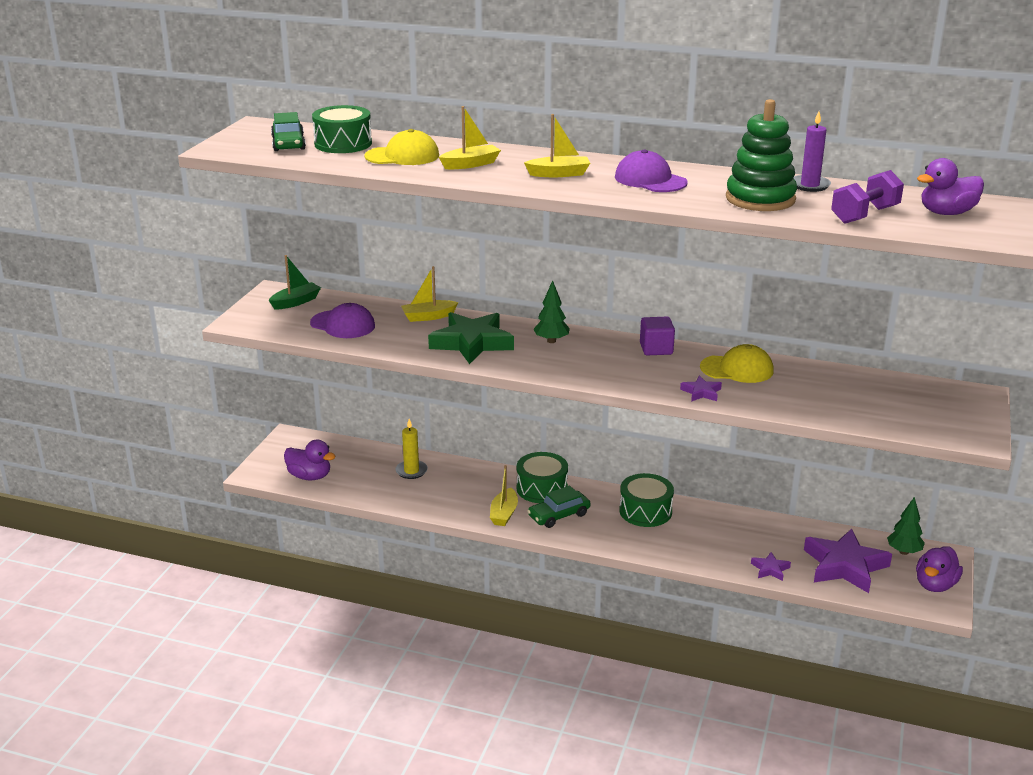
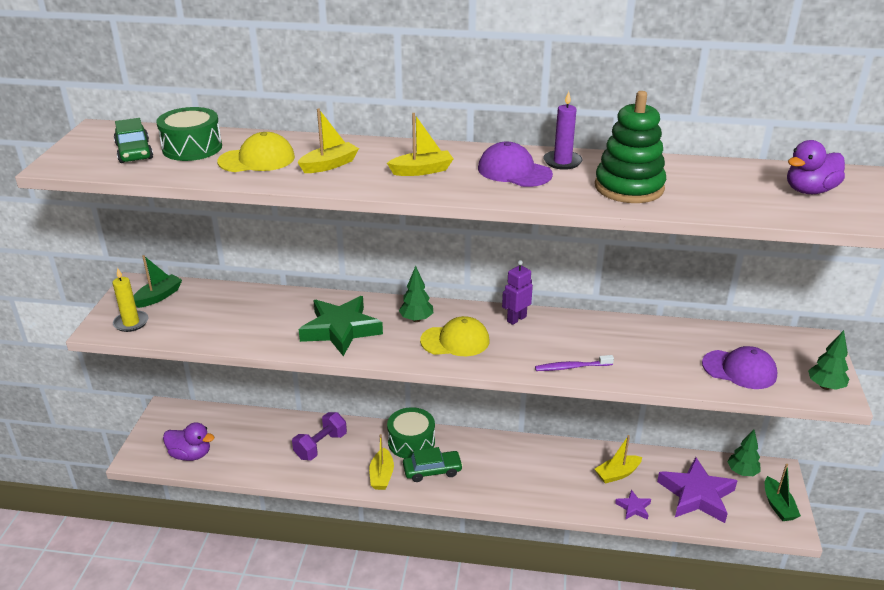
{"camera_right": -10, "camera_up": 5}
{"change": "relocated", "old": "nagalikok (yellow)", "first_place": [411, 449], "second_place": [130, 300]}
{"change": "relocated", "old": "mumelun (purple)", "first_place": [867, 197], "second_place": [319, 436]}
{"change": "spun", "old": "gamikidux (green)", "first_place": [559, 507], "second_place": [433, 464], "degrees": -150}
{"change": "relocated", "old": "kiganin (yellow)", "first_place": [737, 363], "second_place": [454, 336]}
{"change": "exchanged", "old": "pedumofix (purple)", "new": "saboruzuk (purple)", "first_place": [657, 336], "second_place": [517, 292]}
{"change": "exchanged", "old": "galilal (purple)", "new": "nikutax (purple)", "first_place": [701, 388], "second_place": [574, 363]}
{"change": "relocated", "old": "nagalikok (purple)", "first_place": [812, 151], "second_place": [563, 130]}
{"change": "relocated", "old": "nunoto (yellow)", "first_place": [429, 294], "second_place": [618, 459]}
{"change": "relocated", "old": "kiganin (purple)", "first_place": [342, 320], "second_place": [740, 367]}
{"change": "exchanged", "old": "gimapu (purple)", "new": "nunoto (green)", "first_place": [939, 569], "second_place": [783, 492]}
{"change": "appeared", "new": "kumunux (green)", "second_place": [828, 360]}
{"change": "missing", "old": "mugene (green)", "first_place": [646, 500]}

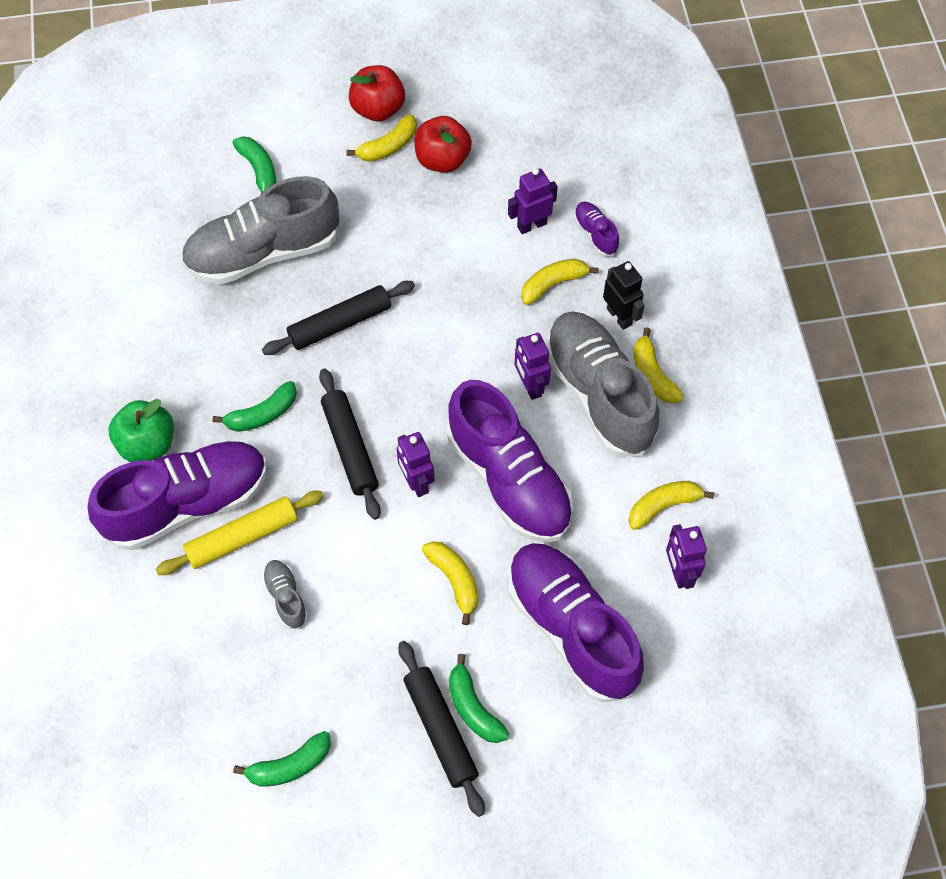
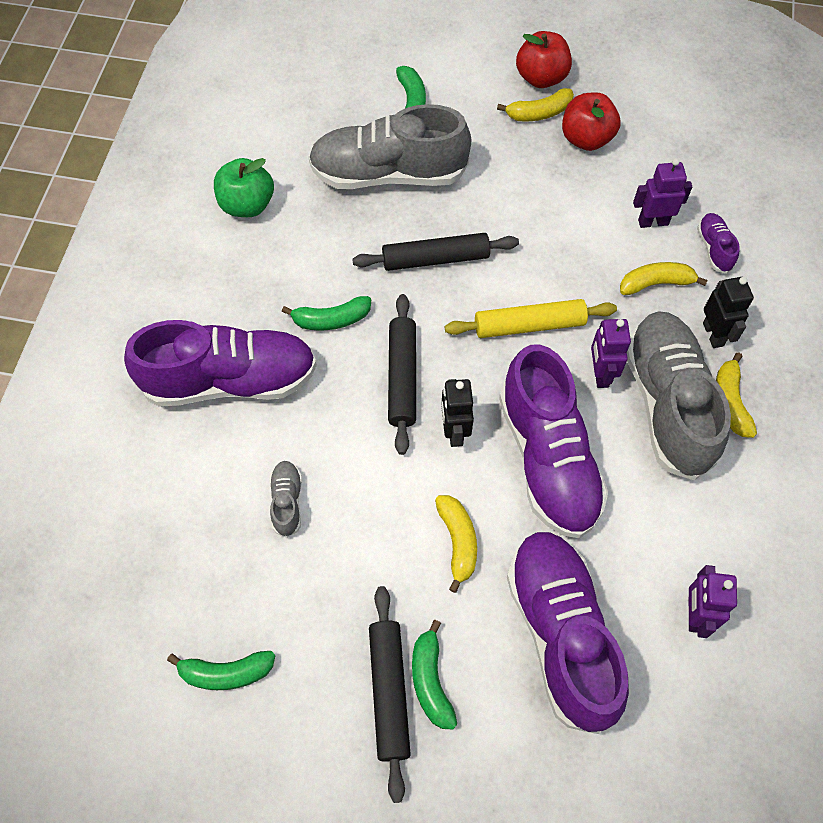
{"camera_right": 20, "camera_up": 0}
{"change": "relocated", "old": "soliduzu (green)", "first_place": [141, 430], "second_place": [244, 187]}
{"change": "colour", "old": "saboruzuk (purple)", "new": "saboruzuk (black)", "first_place": [415, 464], "second_place": [457, 413]}
{"change": "relocated", "old": "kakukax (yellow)", "first_place": [239, 533], "second_place": [531, 318]}
{"change": "missing", "old": "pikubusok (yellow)", "first_place": [671, 505]}

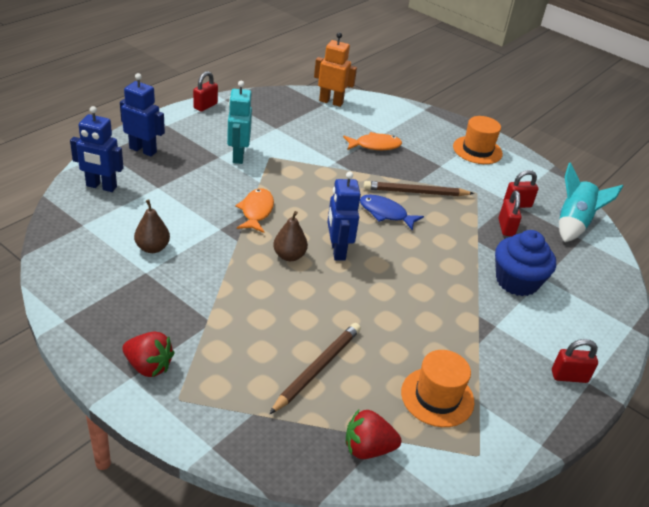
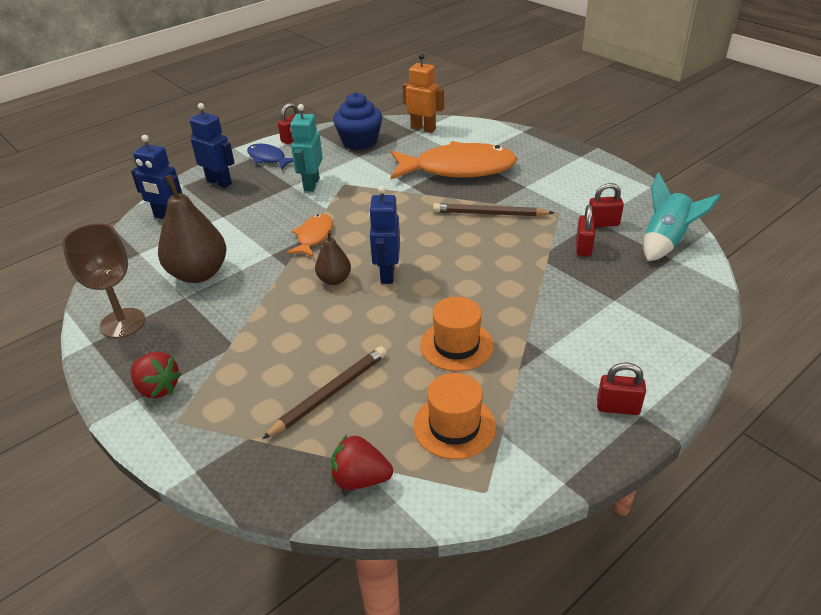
{"camera_right": 15, "camera_up": 0}
{"change": "appeared", "new": "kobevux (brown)", "second_place": [103, 280]}
{"change": "size", "old": "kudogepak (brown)", "first_place": [152, 226], "second_place": [192, 229], "factor": 1.86}
{"change": "relocated", "old": "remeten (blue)", "first_place": [392, 213], "second_place": [270, 156]}
{"change": "relocated", "old": "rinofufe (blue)", "first_place": [525, 263], "second_place": [357, 121]}
{"change": "size", "old": "remeten (orange)", "first_place": [372, 141], "second_place": [454, 160], "factor": 2.04}
{"change": "relocated", "old": "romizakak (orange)", "first_place": [478, 140], "second_place": [457, 334]}

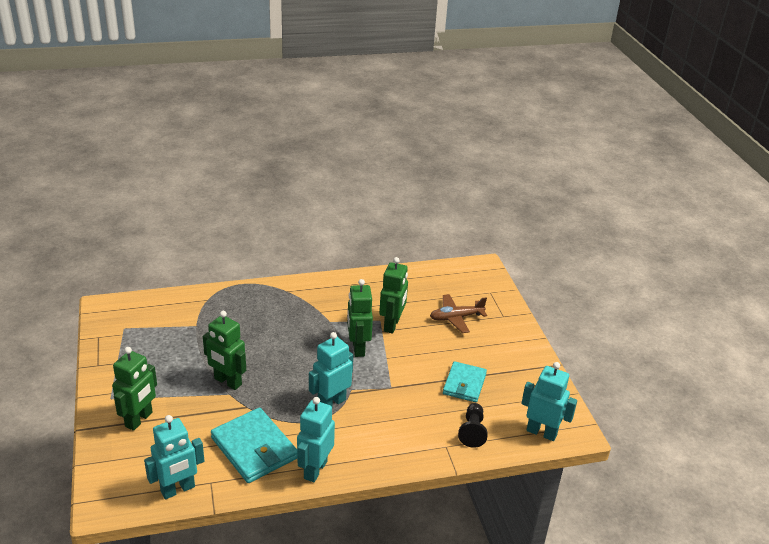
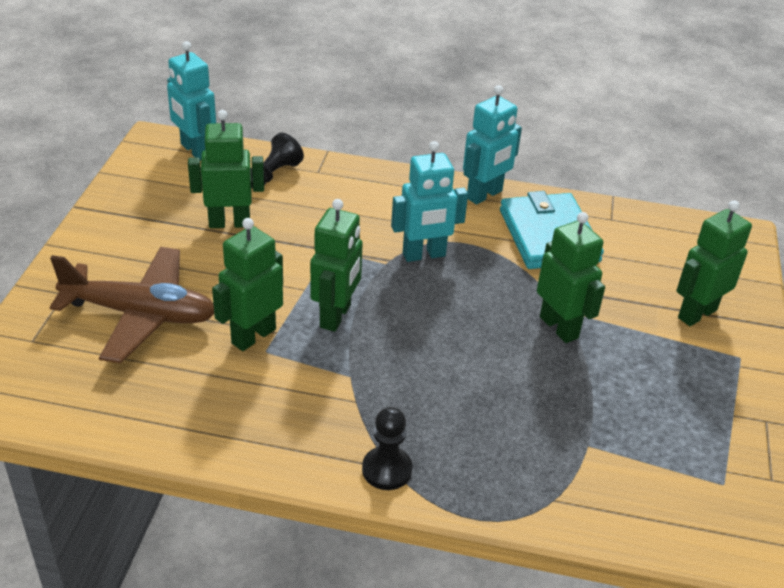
{"camera_right": -155, "camera_up": 5}
{"change": "size", "old": "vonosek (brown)", "first_place": [458, 313], "second_place": [131, 305], "factor": 1.57}
{"change": "exchanged", "old": "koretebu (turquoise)", "new": "saboruzuk (green)", "first_place": [465, 381], "second_place": [226, 169]}
{"change": "appeared", "new": "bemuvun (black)", "second_place": [387, 448]}
{"change": "missing", "old": "saboruzuk (turquoise)", "first_place": [174, 457]}

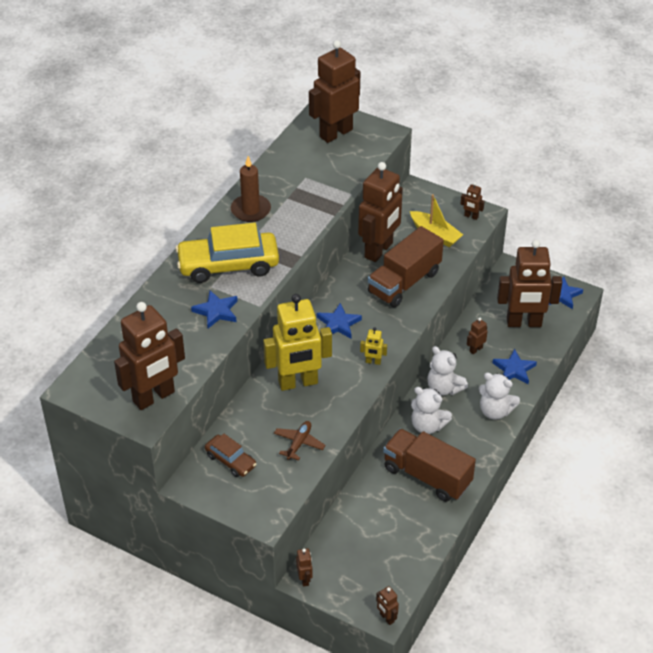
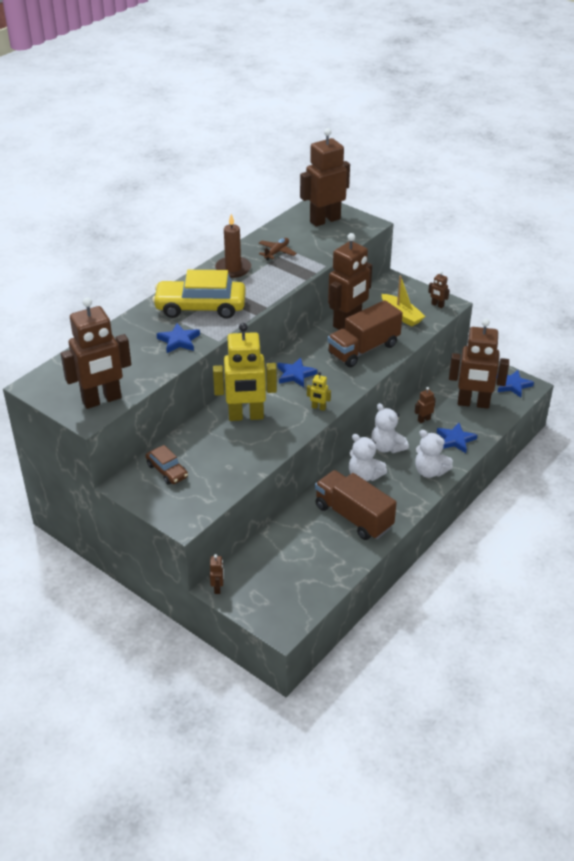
{"camera_right": 10, "camera_up": -5}
{"change": "relocated", "old": "vonosek (brown)", "first_place": [299, 441], "second_place": [277, 249]}
{"change": "missing", "old": "saboruzuk (brown)", "first_place": [387, 605]}

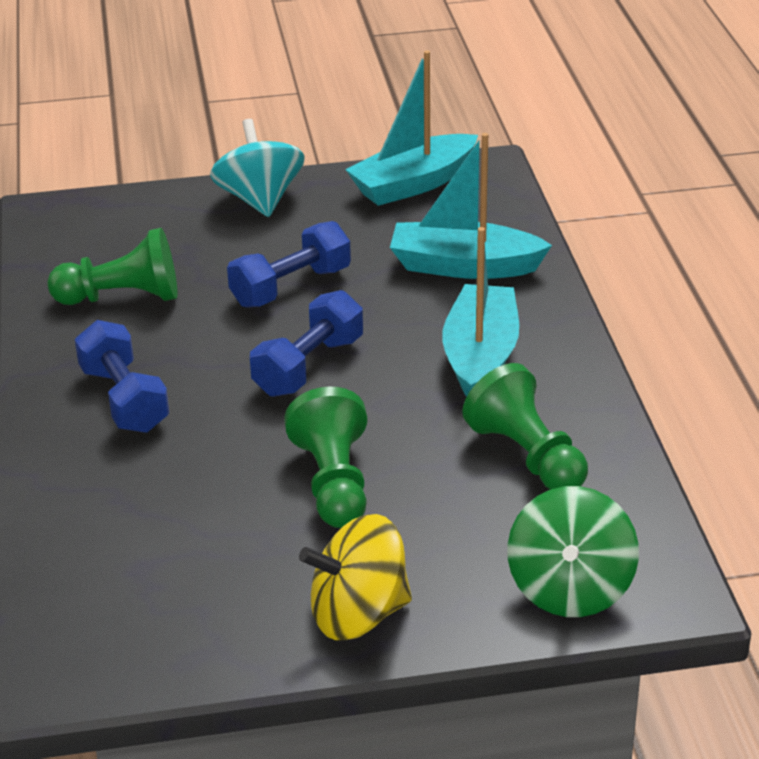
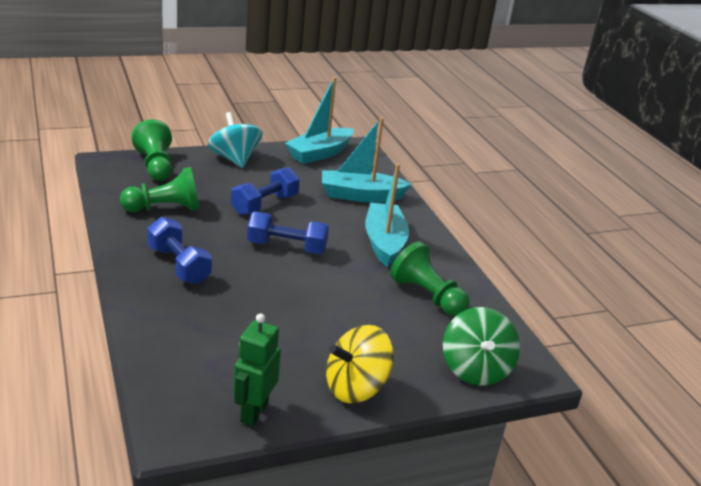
{"camera_right": -15, "camera_up": -5}
{"change": "relocated", "old": "bemuvun (green)", "first_place": [325, 457], "second_place": [151, 150]}
{"change": "appeared", "new": "saboruzuk (green)", "second_place": [257, 369]}
{"change": "spun", "old": "mumelun (blue)", "first_place": [306, 343], "second_place": [288, 233], "degrees": 75}

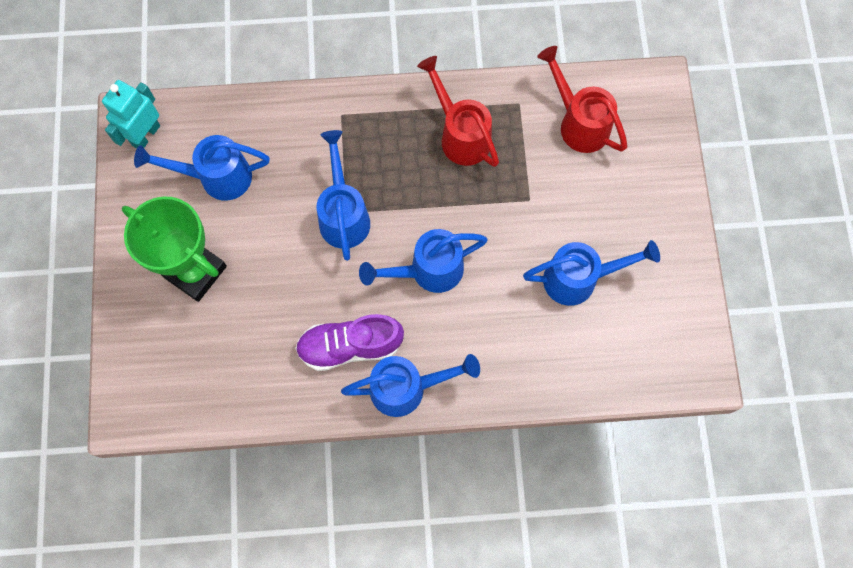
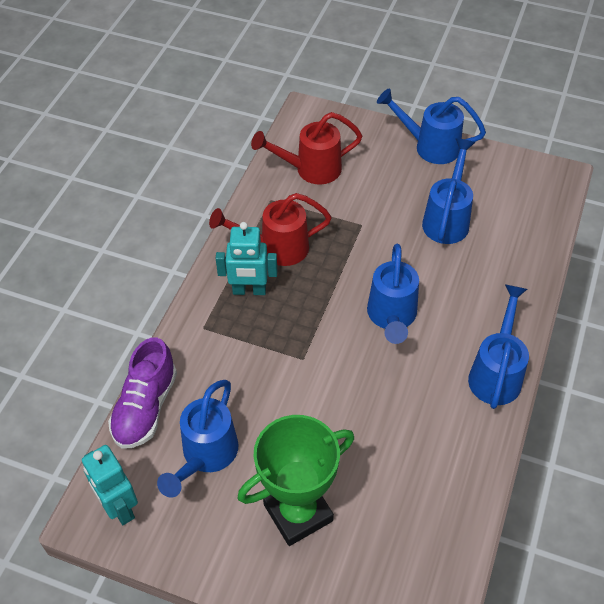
{"camera_right": -65, "camera_up": -20}
{"change": "relocated", "old": "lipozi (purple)", "first_place": [349, 342], "second_place": [142, 393]}
{"change": "appeared", "new": "saboruzuk (turquoise)", "second_place": [246, 258]}
{"change": "relocated", "old": "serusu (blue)", "first_place": [343, 195], "second_place": [431, 126]}

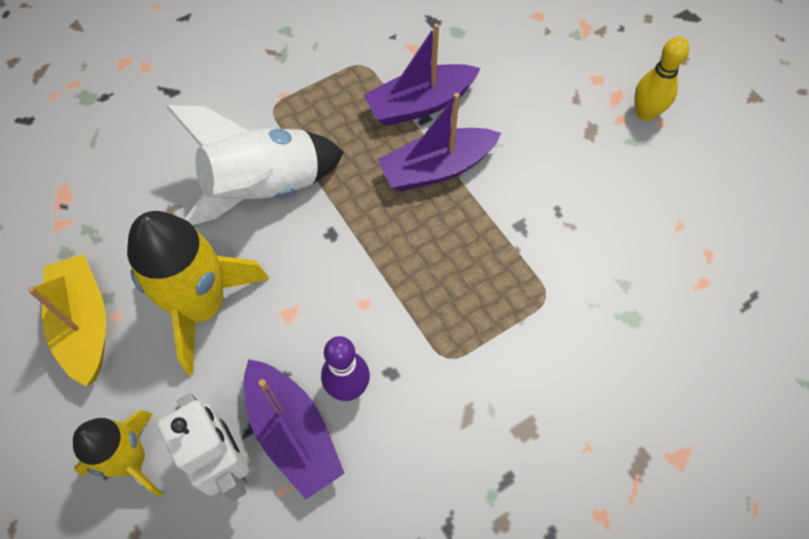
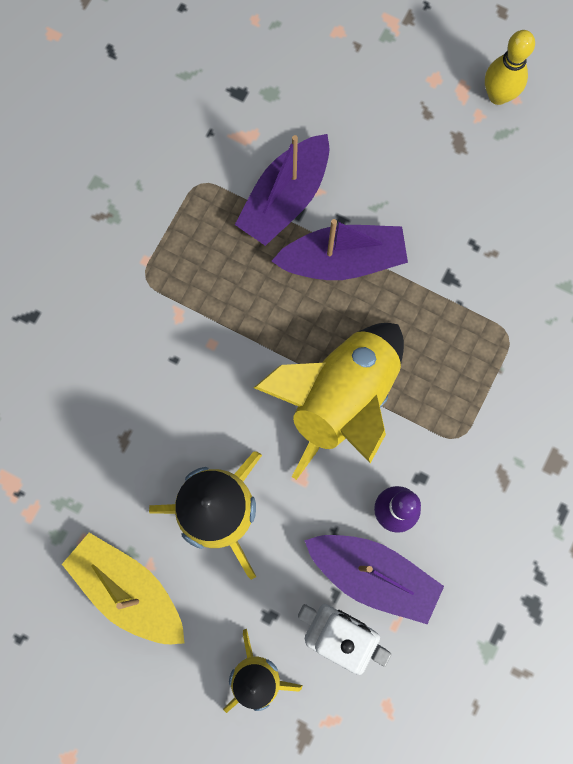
{"camera_right": -30, "camera_up": 15}
{"change": "appeared", "new": "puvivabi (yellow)", "second_place": [329, 401]}
{"change": "spun", "old": "nunoto (purple)", "first_place": [439, 142], "second_place": [339, 249], "degrees": -135}
{"change": "missing", "old": "puvivabi (white)", "first_place": [255, 165]}

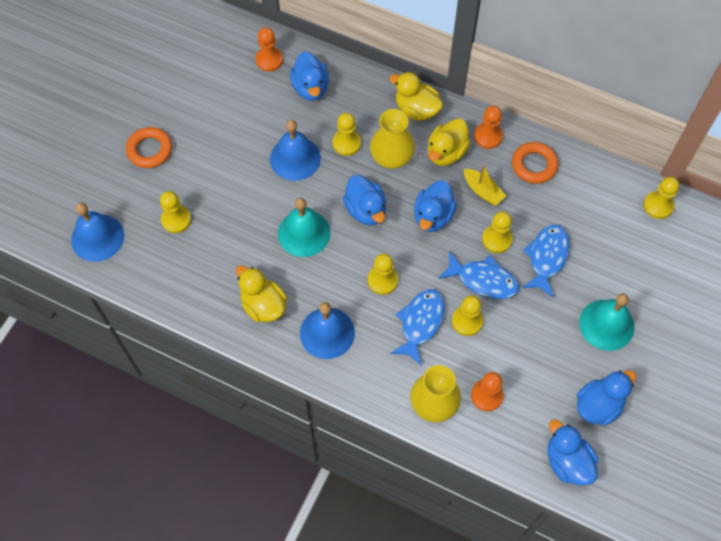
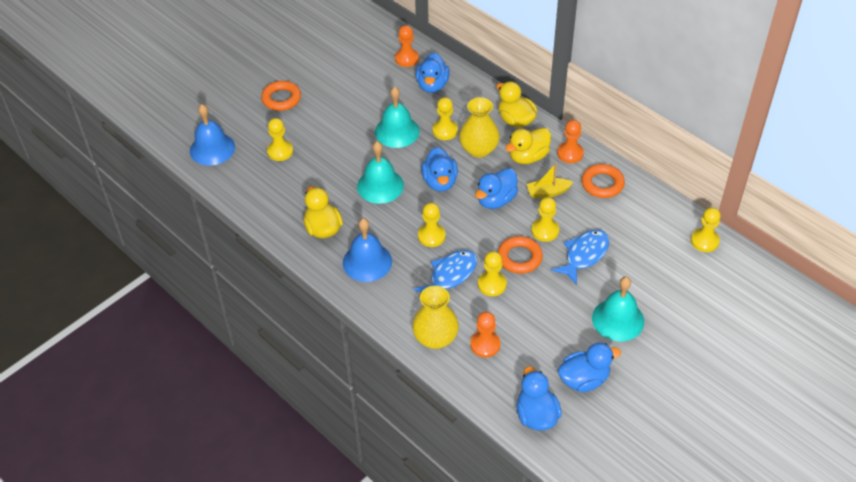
{"camera_right": 20, "camera_up": -15}
{"change": "colour", "old": "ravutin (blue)", "new": "ravutin (turquoise)", "first_place": [295, 150], "second_place": [397, 117]}
{"change": "exchanged", "old": "remeten (blue)", "new": "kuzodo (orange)", "first_place": [478, 275], "second_place": [520, 255]}
{"change": "spun", "old": "nunoto (yellow)", "first_place": [485, 185], "second_place": [550, 180], "degrees": 105}

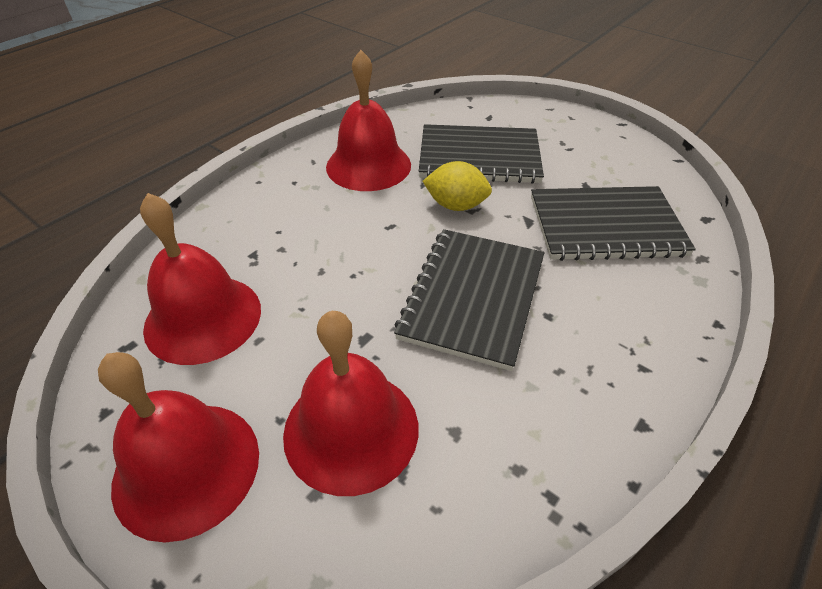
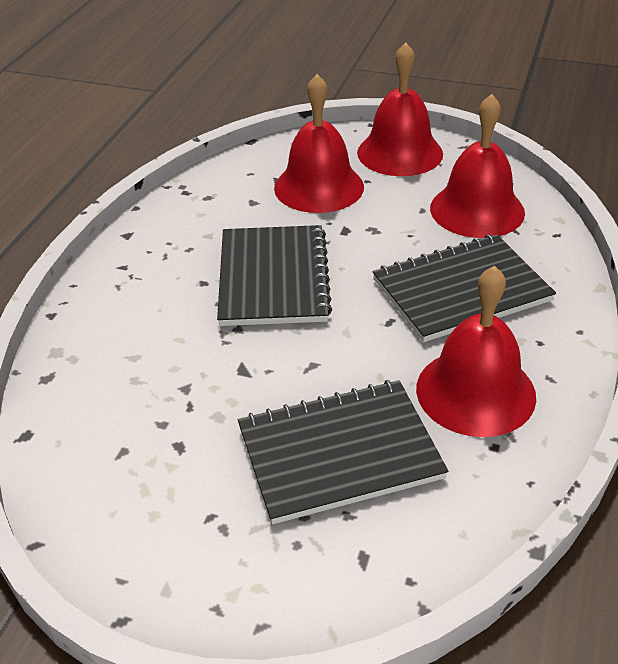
{"camera_right": 160, "camera_up": -5}
{"change": "relocated", "old": "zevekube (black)", "first_place": [613, 223], "second_place": [464, 288]}
{"change": "missing", "old": "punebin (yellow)", "first_place": [457, 186]}

